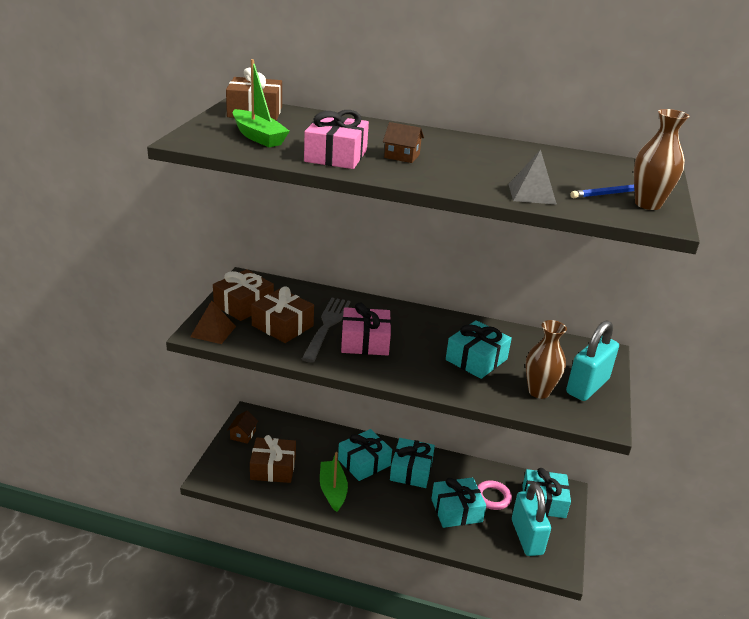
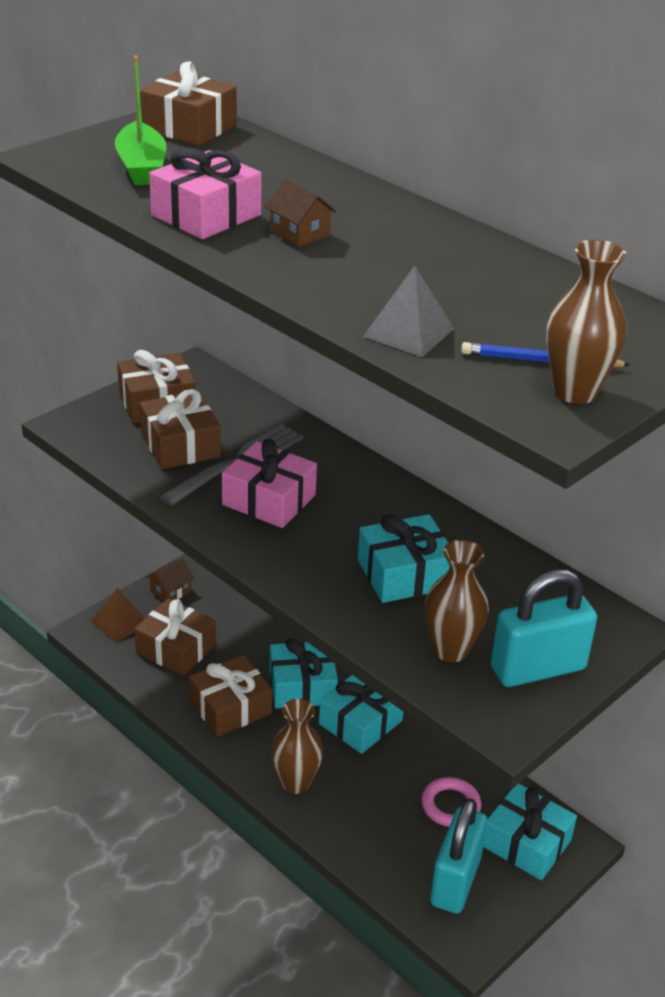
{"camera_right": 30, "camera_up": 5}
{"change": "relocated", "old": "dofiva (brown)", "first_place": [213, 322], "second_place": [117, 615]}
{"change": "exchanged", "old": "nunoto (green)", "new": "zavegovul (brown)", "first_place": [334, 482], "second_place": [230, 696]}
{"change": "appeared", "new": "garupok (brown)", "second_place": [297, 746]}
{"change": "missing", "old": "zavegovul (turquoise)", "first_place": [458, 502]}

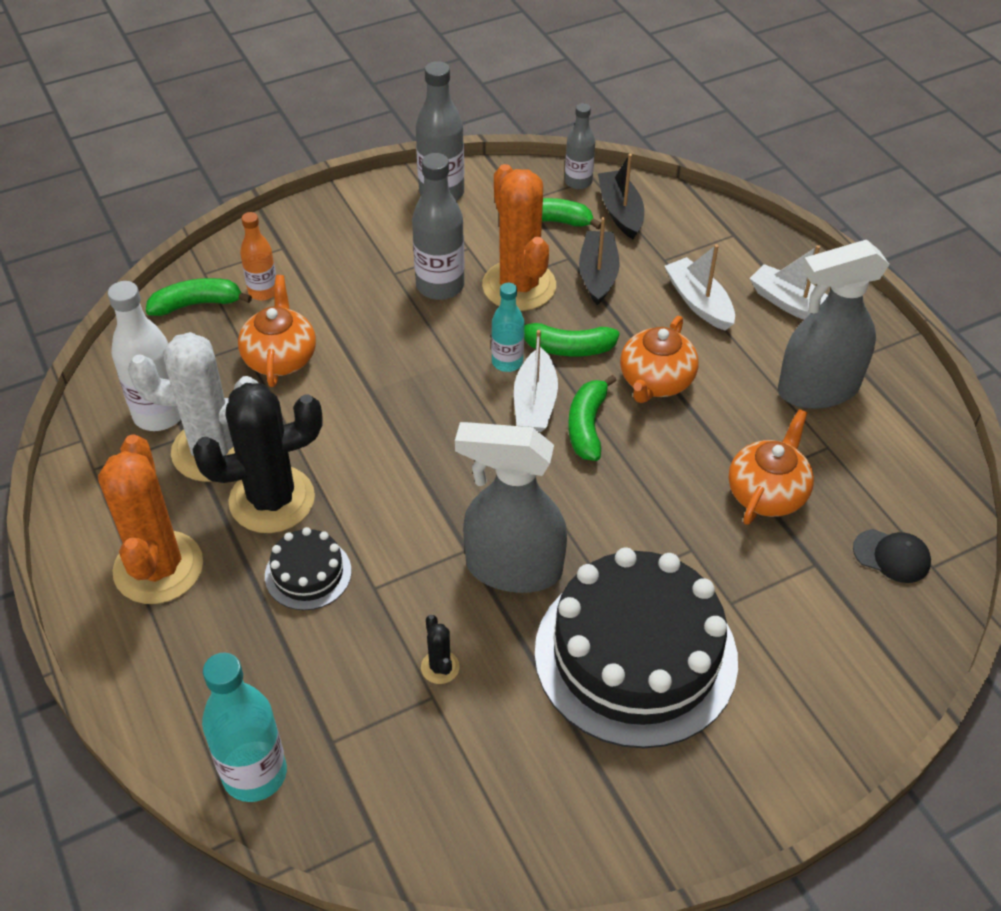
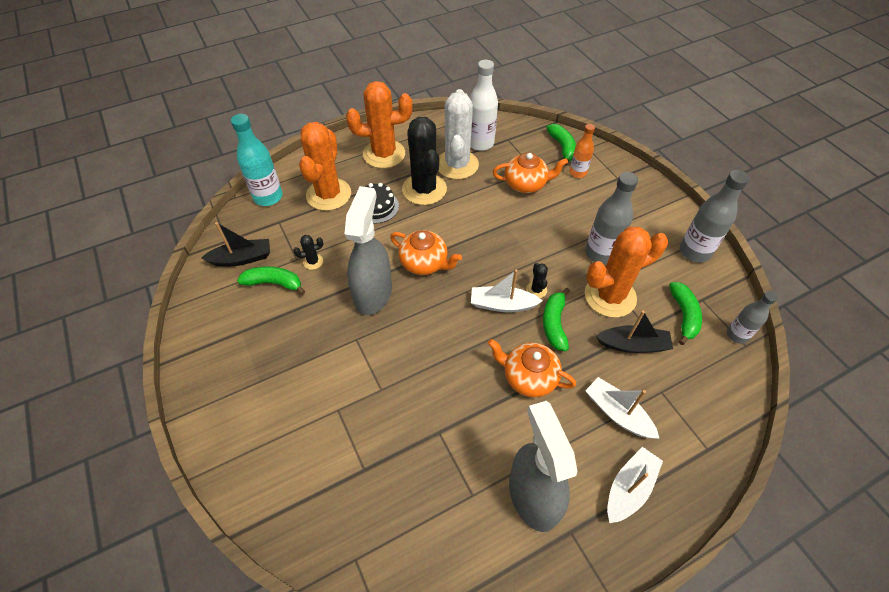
{"camera_right": 90, "camera_up": 5}
{"change": "relocated", "old": "nunoto (black)", "first_place": [621, 196], "second_place": [235, 244]}
{"change": "relocated", "old": "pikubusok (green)", "first_place": [592, 418], "second_place": [271, 280]}
{"change": "appeared", "new": "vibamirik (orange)", "second_place": [325, 166]}
{"change": "relocated", "old": "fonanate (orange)", "first_place": [771, 467], "second_place": [426, 252]}
{"change": "exchanged", "old": "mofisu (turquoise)", "new": "vibamirik (black)", "first_place": [507, 327], "second_place": [537, 280]}
{"change": "spun", "old": "nunoto (white)", "first_place": [700, 287], "second_place": [622, 408], "degrees": -105}
{"change": "missing", "old": "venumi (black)", "first_place": [636, 647]}
{"change": "missing", "old": "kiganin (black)", "first_place": [892, 556]}

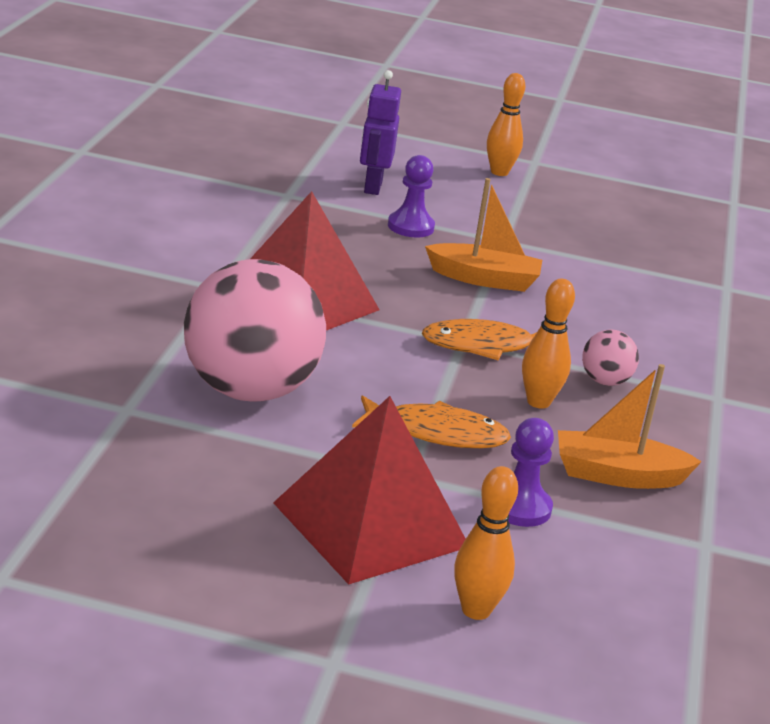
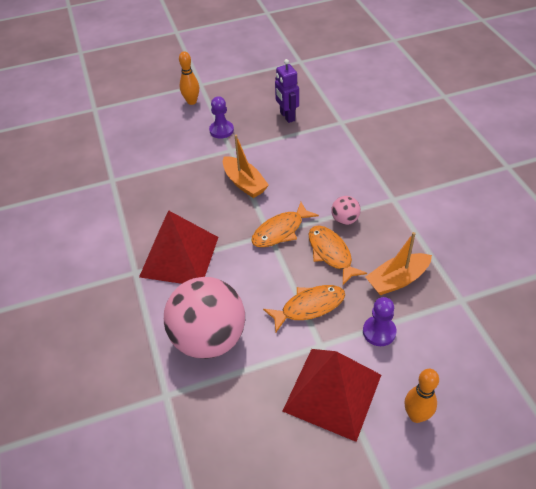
{"camera_right": -25, "camera_up": 20}
{"change": "relocated", "old": "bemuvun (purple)", "first_place": [411, 196], "second_place": [221, 117]}
{"change": "spun", "old": "nunoto (orange)", "first_place": [483, 235], "second_place": [246, 166], "degrees": 75}
{"change": "relocated", "old": "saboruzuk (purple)", "first_place": [380, 132], "second_place": [287, 91]}
{"change": "exchanged", "old": "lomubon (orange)", "new": "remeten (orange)", "first_place": [548, 344], "second_place": [338, 255]}

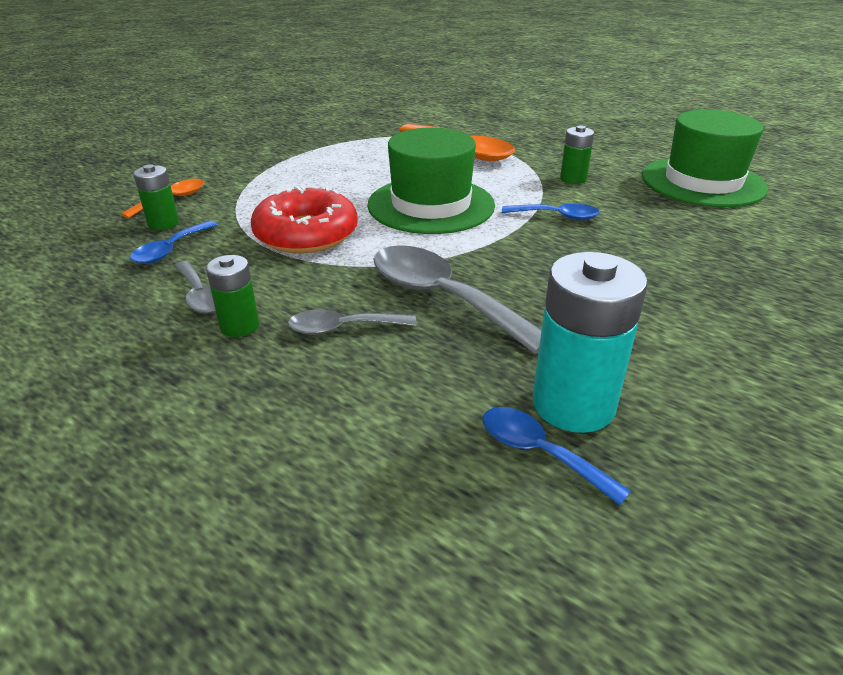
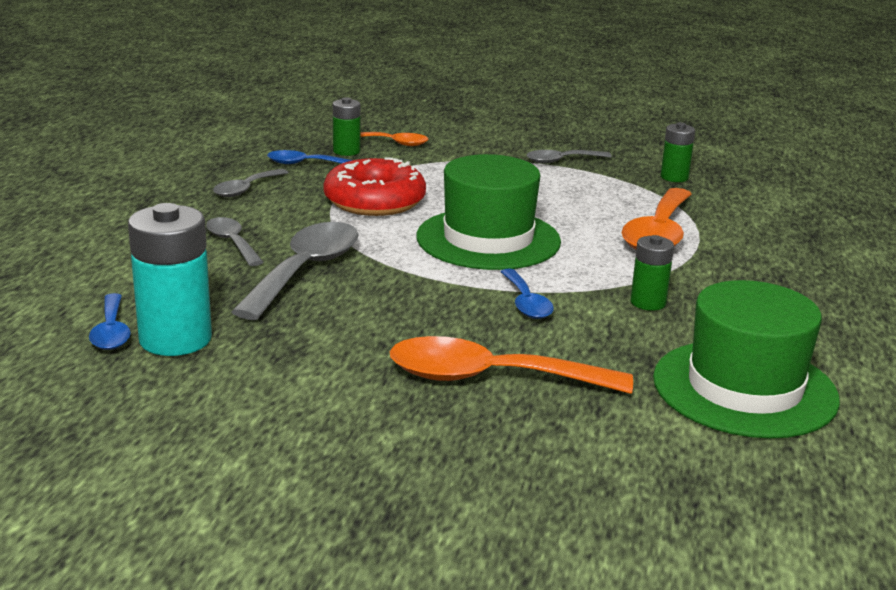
{"camera_right": 65, "camera_up": -10}
{"change": "spun", "old": "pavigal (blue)", "first_place": [557, 456], "second_place": [110, 321], "degrees": 150}
{"change": "appeared", "new": "pavigal (orange)", "second_place": [511, 365]}
{"change": "appeared", "new": "pavigal (grey)", "second_place": [569, 157]}
{"change": "relocated", "old": "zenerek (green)", "first_place": [232, 296], "second_place": [678, 152]}

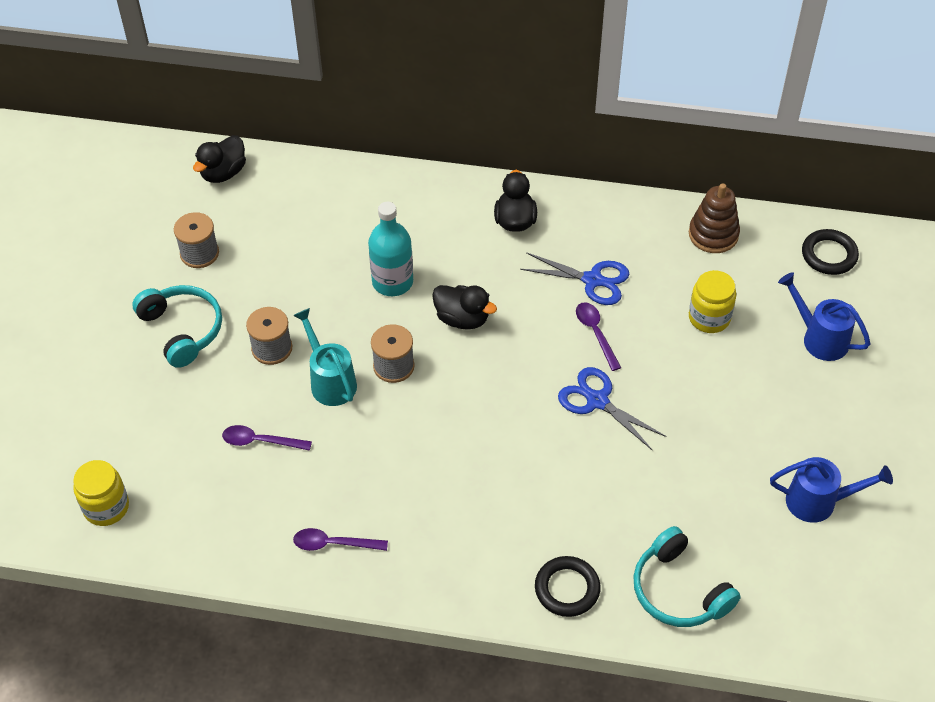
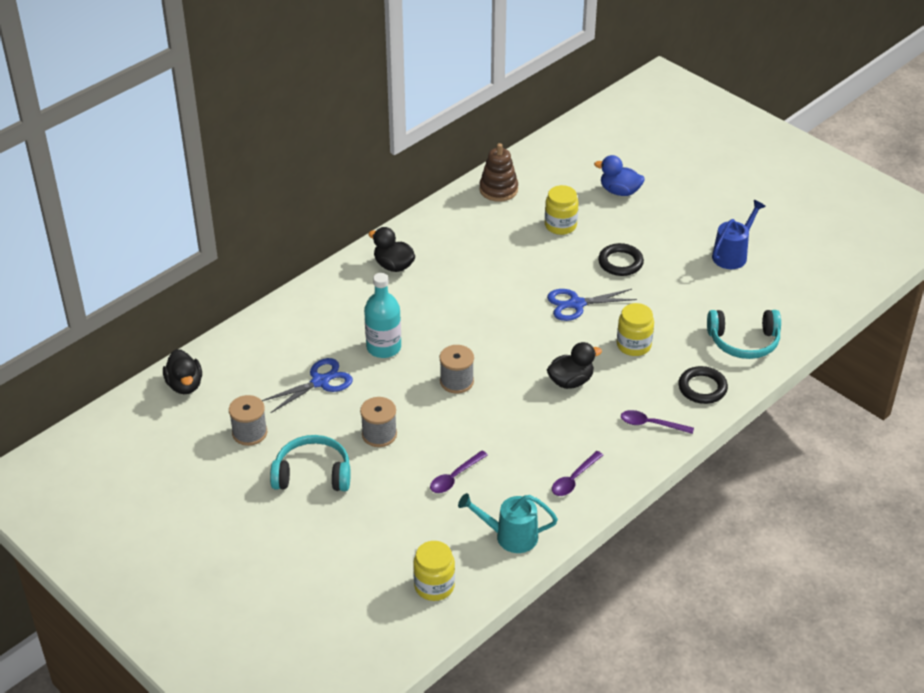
{"camera_right": -55, "camera_up": -10}
{"change": "relocated", "old": "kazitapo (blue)", "first_place": [574, 278], "second_place": [307, 385]}
{"change": "relocated", "old": "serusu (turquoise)", "first_place": [325, 357], "second_place": [508, 523]}
{"change": "relocated", "old": "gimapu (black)", "first_place": [464, 307], "second_place": [574, 365]}
{"change": "exchanged", "old": "serusu (blue)", "new": "gimapu (blue)", "first_place": [824, 316], "second_place": [619, 175]}
{"change": "relocated", "old": "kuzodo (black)", "first_place": [830, 252], "second_place": [621, 259]}
{"change": "appeared", "new": "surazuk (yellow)", "second_place": [635, 329]}
{"change": "relocated", "old": "pavigal (purple)", "first_place": [598, 336], "second_place": [657, 422]}

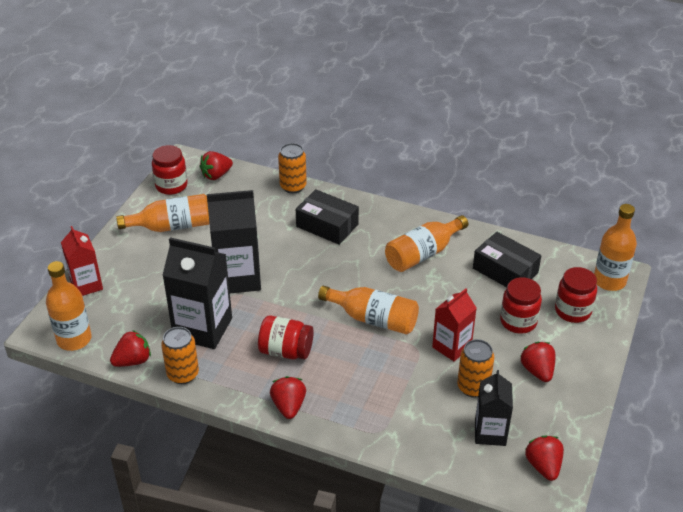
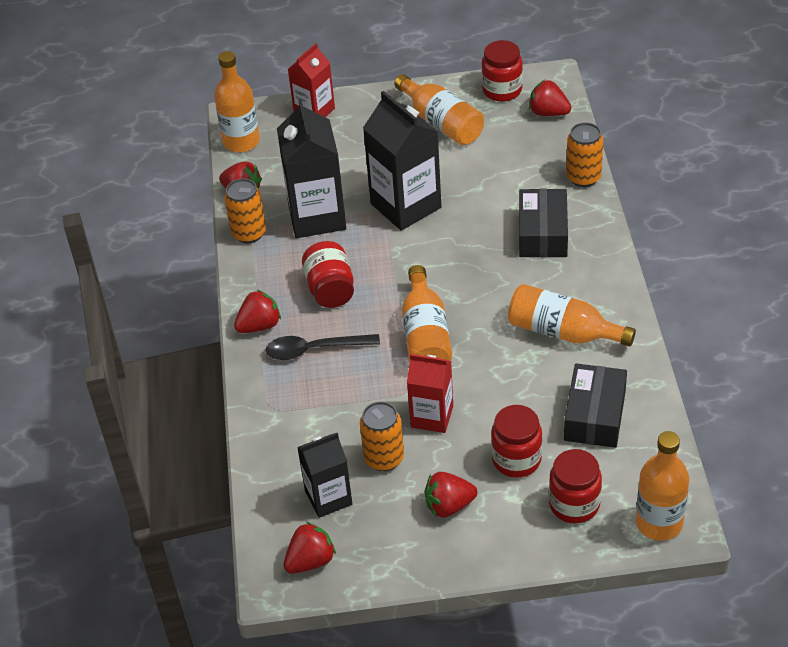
{"camera_right": 65, "camera_up": 5}
{"change": "appeared", "new": "pavigal (black)", "second_place": [322, 347]}
{"change": "spun", "old": "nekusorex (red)", "first_place": [537, 362], "second_place": [451, 495], "degrees": -150}

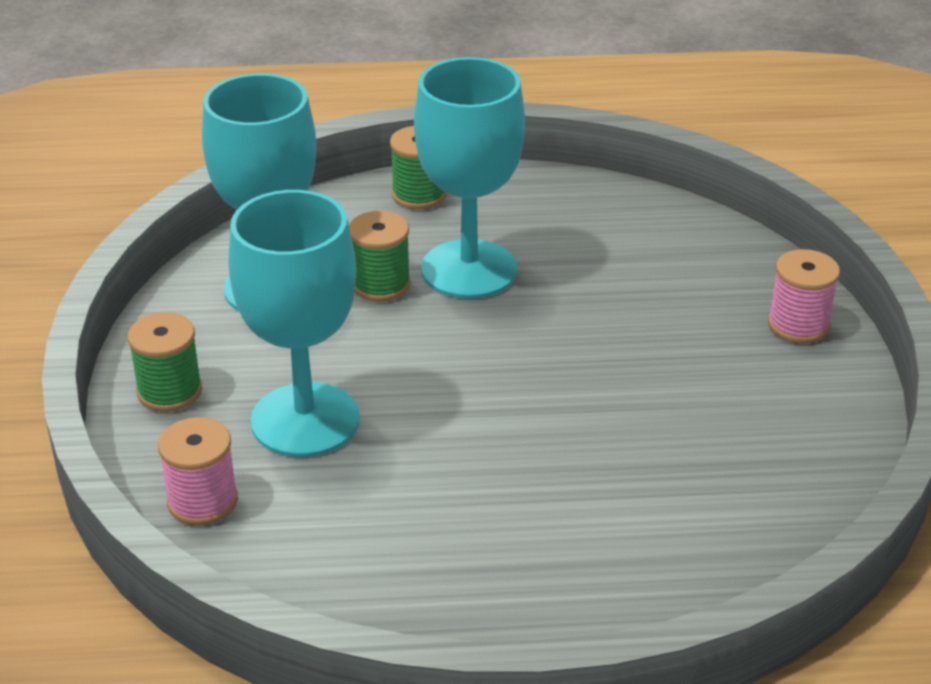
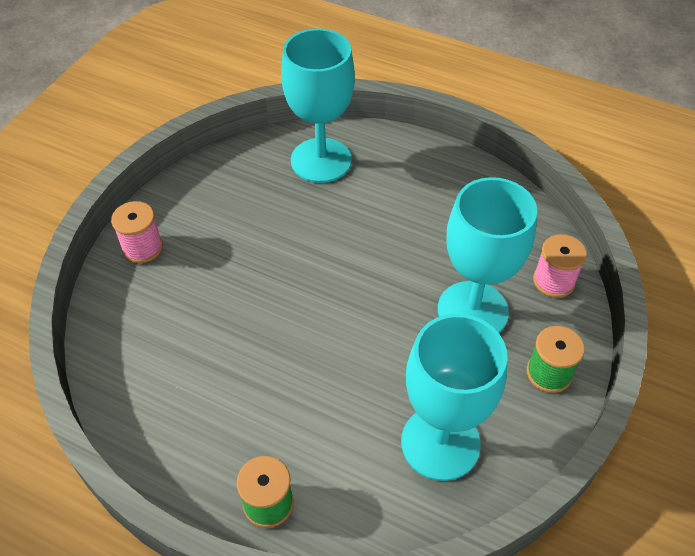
{"camera_right": -150, "camera_up": 15}
{"change": "relocated", "old": "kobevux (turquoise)", "first_place": [469, 178], "second_place": [318, 105]}
{"change": "missing", "old": "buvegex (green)", "first_place": [380, 256]}

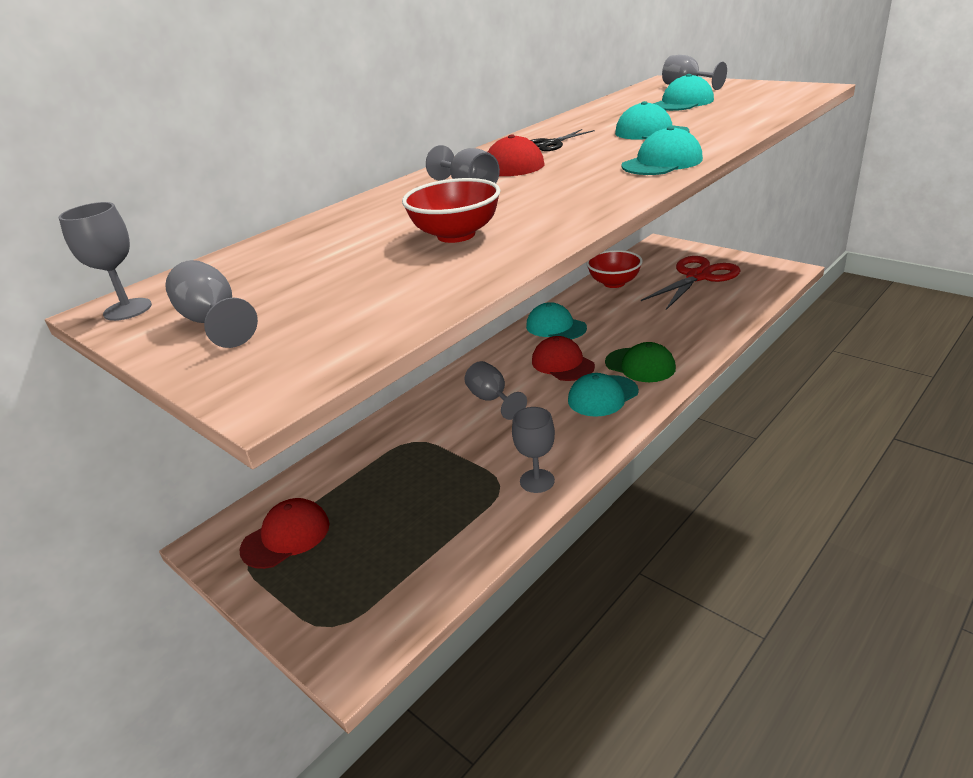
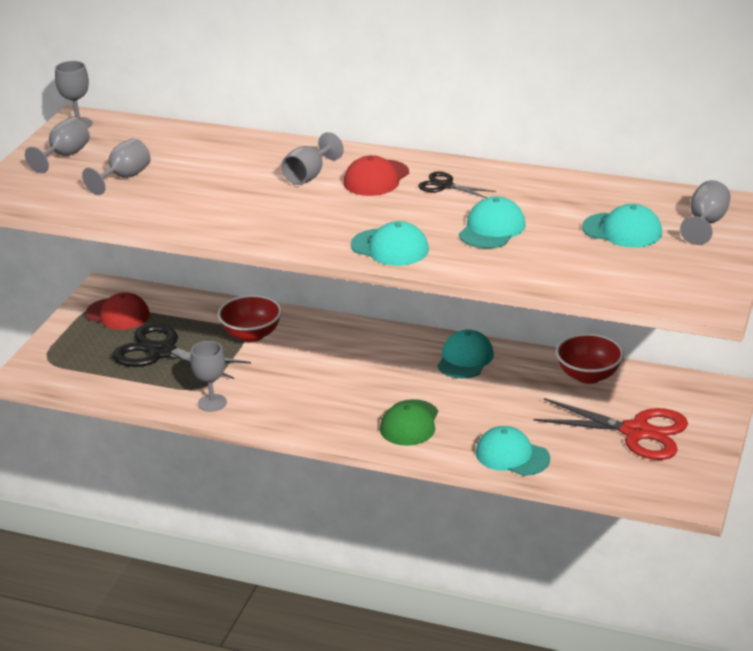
{"camera_right": 65, "camera_up": 0}
{"change": "relocated", "old": "kobevux (grey)", "first_place": [495, 390], "second_place": [116, 166]}
{"change": "appeared", "new": "kazitapo (black)", "second_place": [181, 351]}
{"change": "relocated", "old": "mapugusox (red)", "first_place": [451, 210], "second_place": [250, 318]}
{"change": "relocated", "old": "kiganin (turquoise)", "first_place": [603, 395], "second_place": [513, 451]}
{"change": "missing", "old": "kiganin (red)", "first_place": [563, 358]}

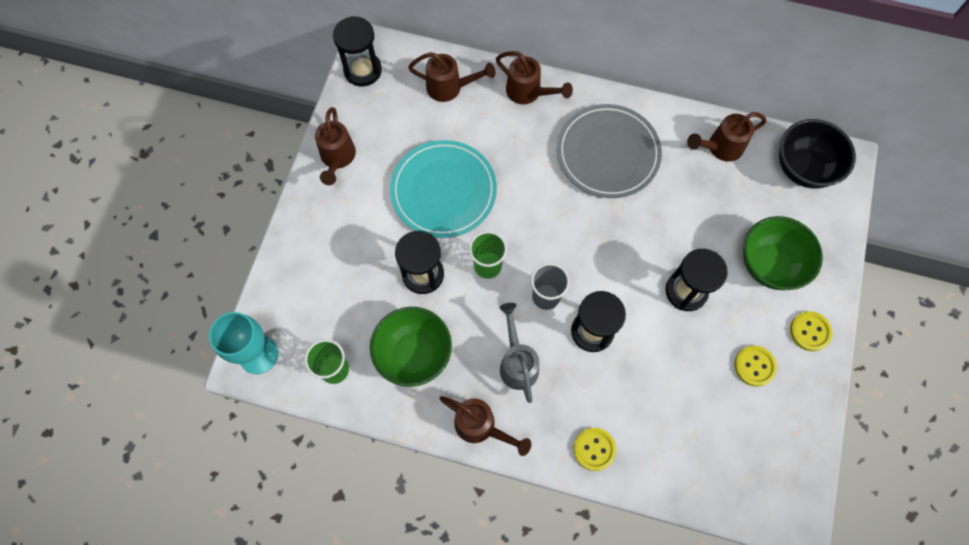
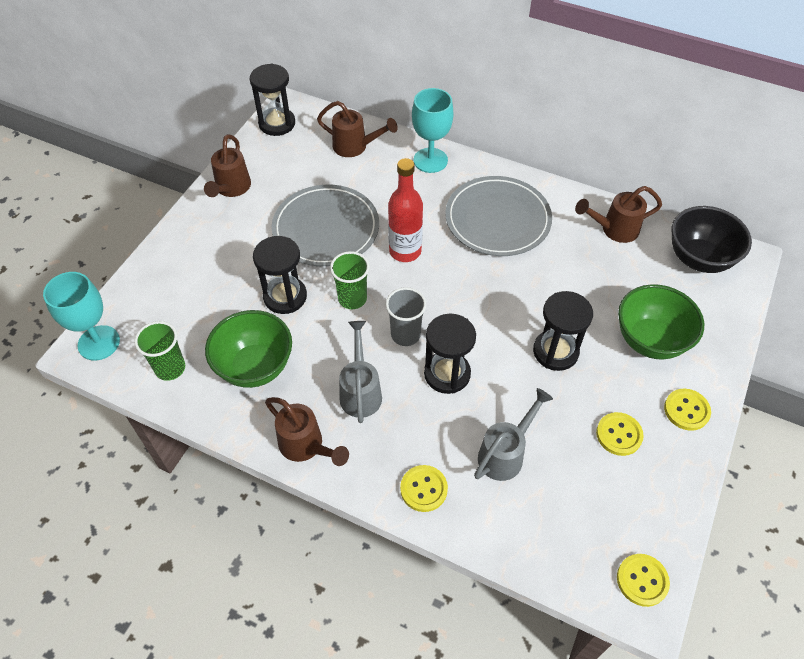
{"camera_right": 10, "camera_up": -15}
{"change": "colour", "old": "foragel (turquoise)", "new": "foragel (grey)", "first_place": [443, 189], "second_place": [325, 225]}
{"change": "appeared", "new": "mofisu (red)", "second_place": [405, 210]}
{"change": "exchanged", "old": "serusu (brown)", "new": "kobevux (turquoise)", "first_place": [534, 77], "second_place": [433, 130]}
{"change": "appeared", "new": "serusu (grey)", "second_place": [513, 434]}
{"change": "appeared", "new": "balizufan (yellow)", "second_place": [643, 580]}

